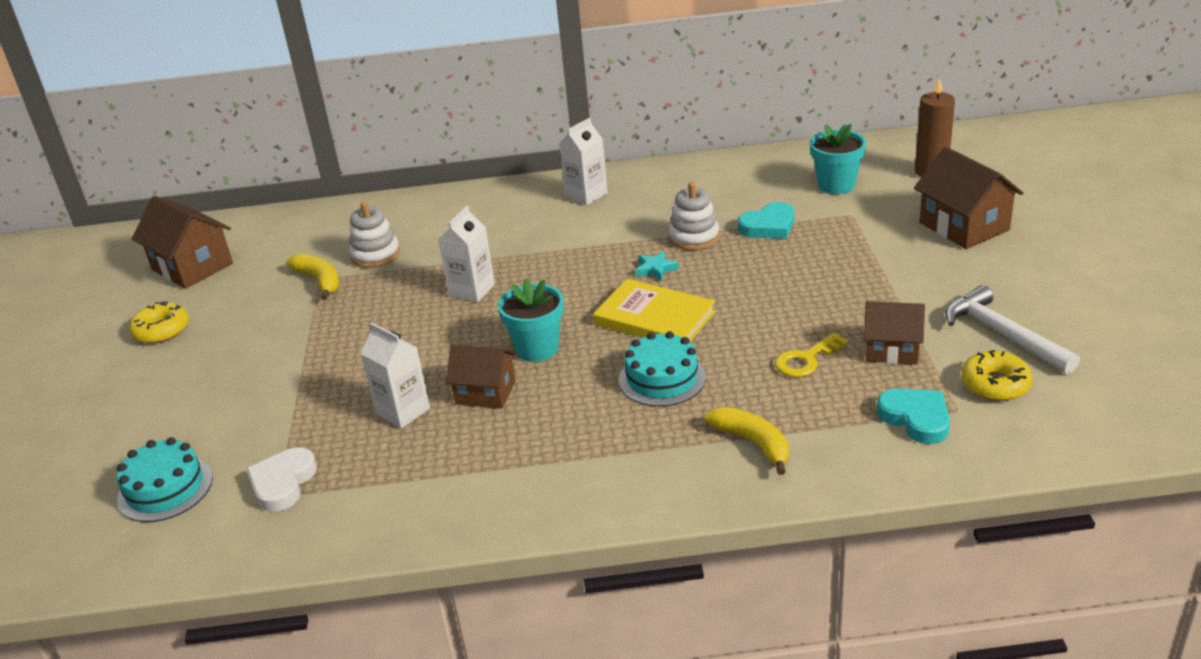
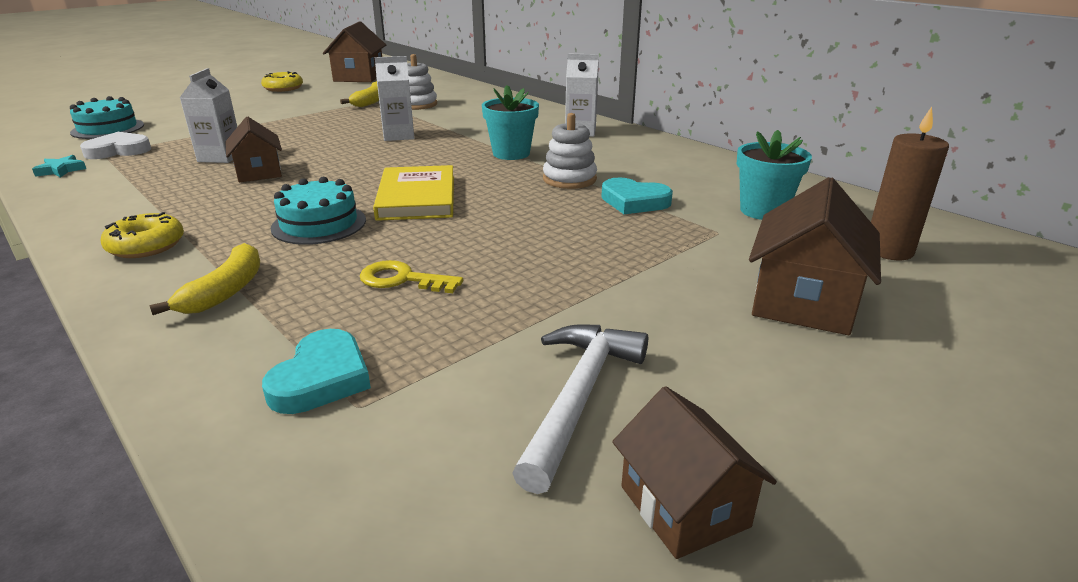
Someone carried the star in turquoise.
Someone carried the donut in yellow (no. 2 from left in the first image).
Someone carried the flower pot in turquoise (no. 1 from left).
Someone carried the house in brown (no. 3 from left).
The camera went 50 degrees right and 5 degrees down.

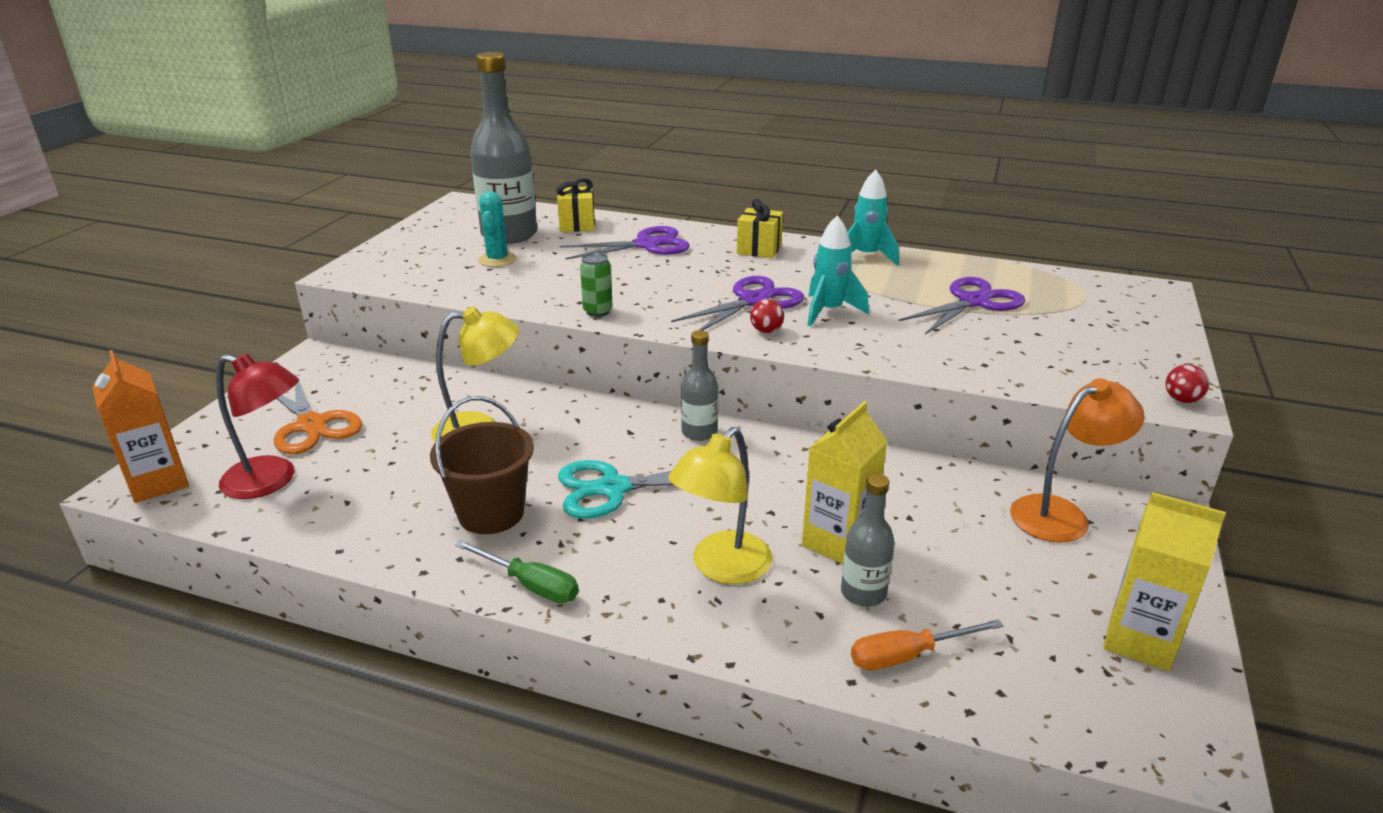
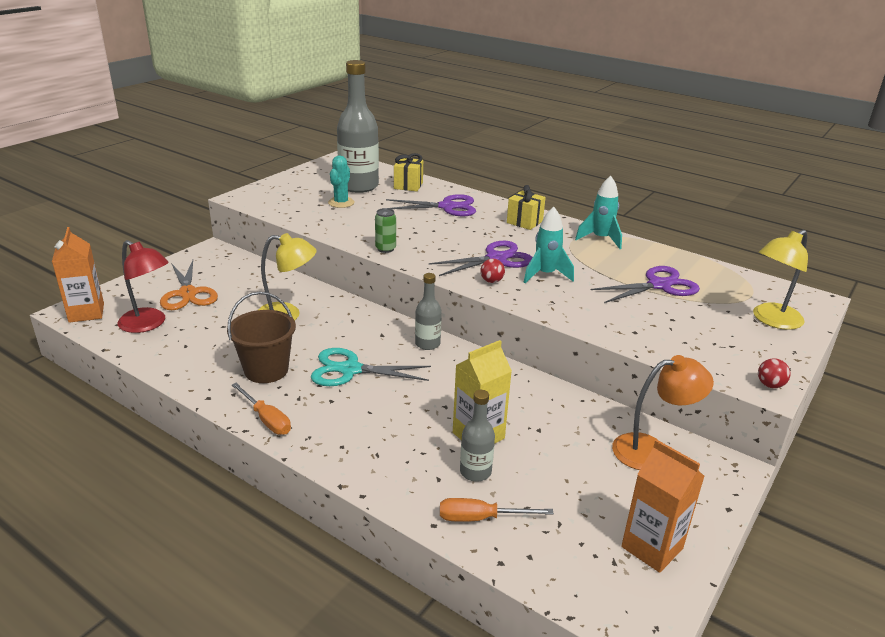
Someone repainted the screwdriver in green, which became the screwdriver in orange (no. 1 from left).
Someone repainted the carton in yellow (no. 2 from left), which became the carton in orange (no. 2 from left).
Someone carried the lamp in yellow (no. 2 from left).
The camera went 15 degrees right and 0 degrees up.

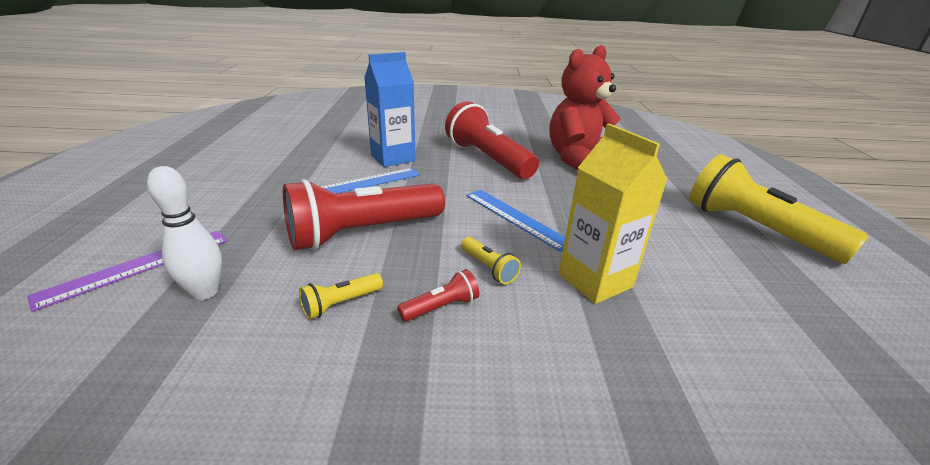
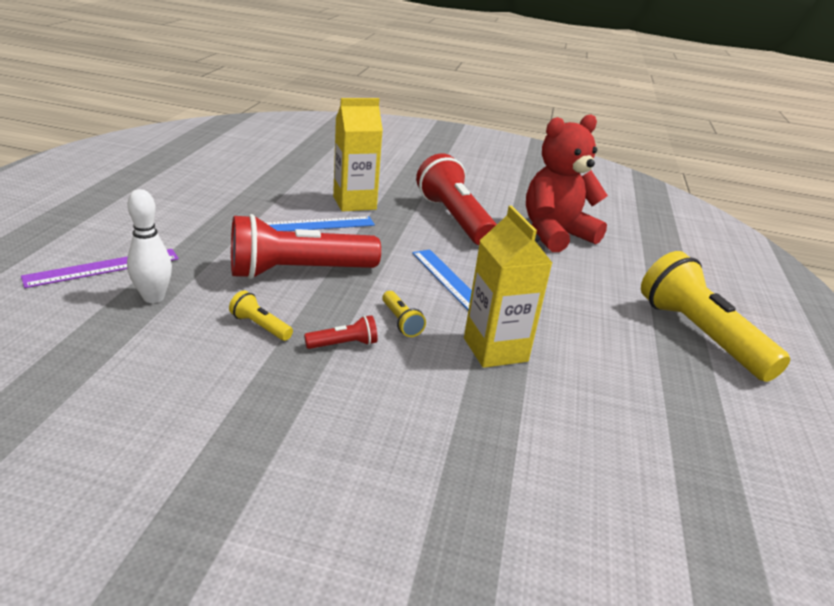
Someone rotated the flashlight in yellow (no. 1 from left) by 60 degrees clockwise.
Someone repainted the carton in blue, which became the carton in yellow (no. 1 from left).
The camera went 10 degrees right and 0 degrees up.

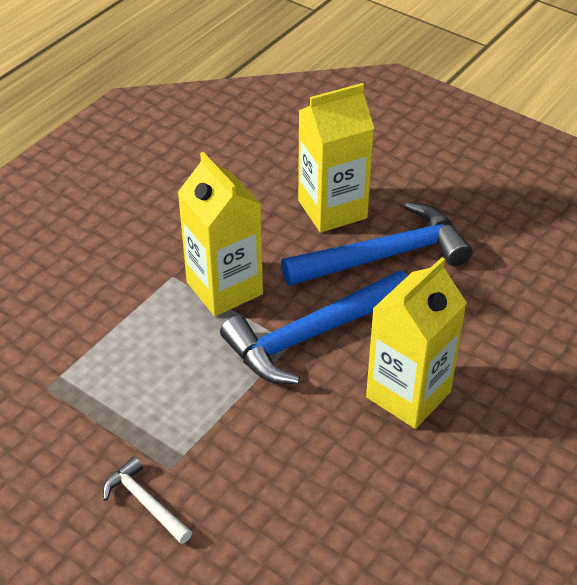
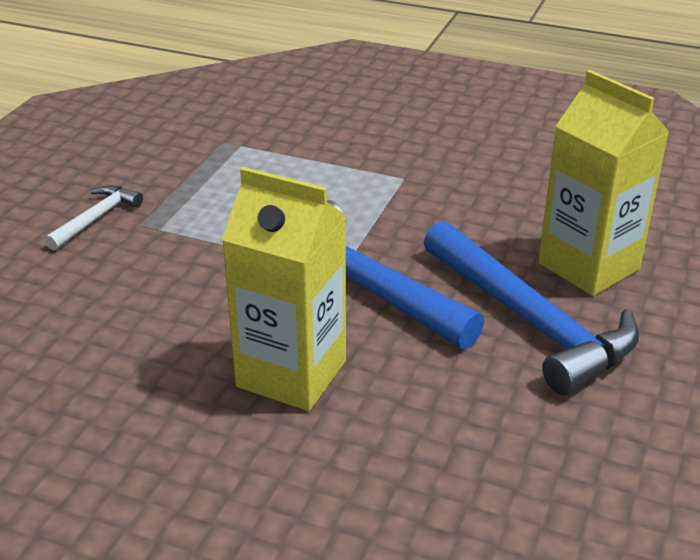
Someone took away the carton in yellow (no. 1 from left).
The camera went 75 degrees right and 10 degrees down.

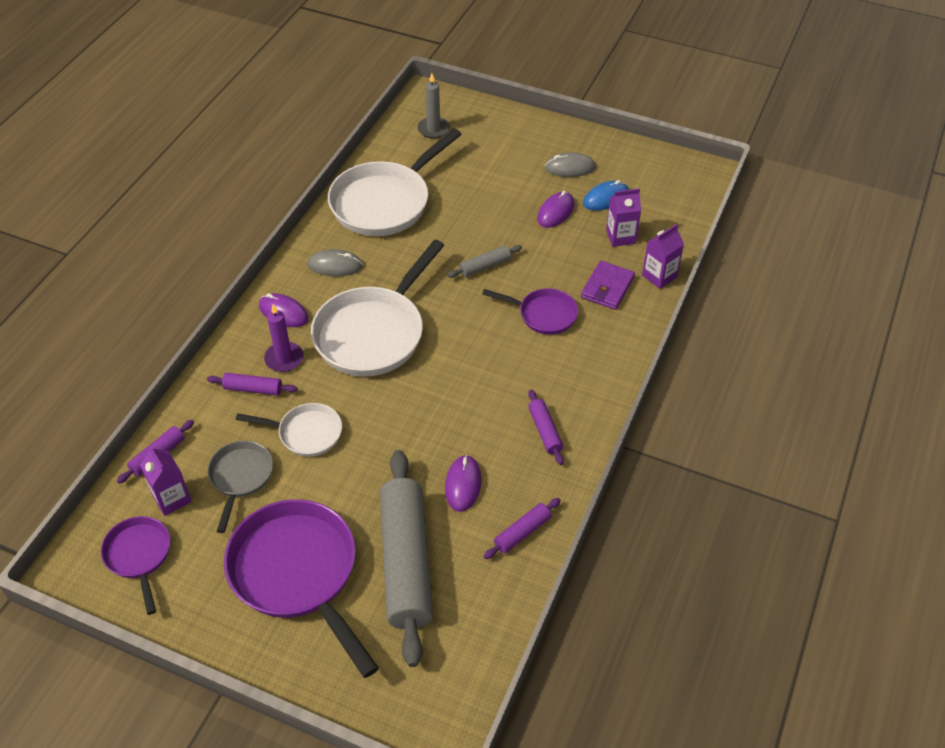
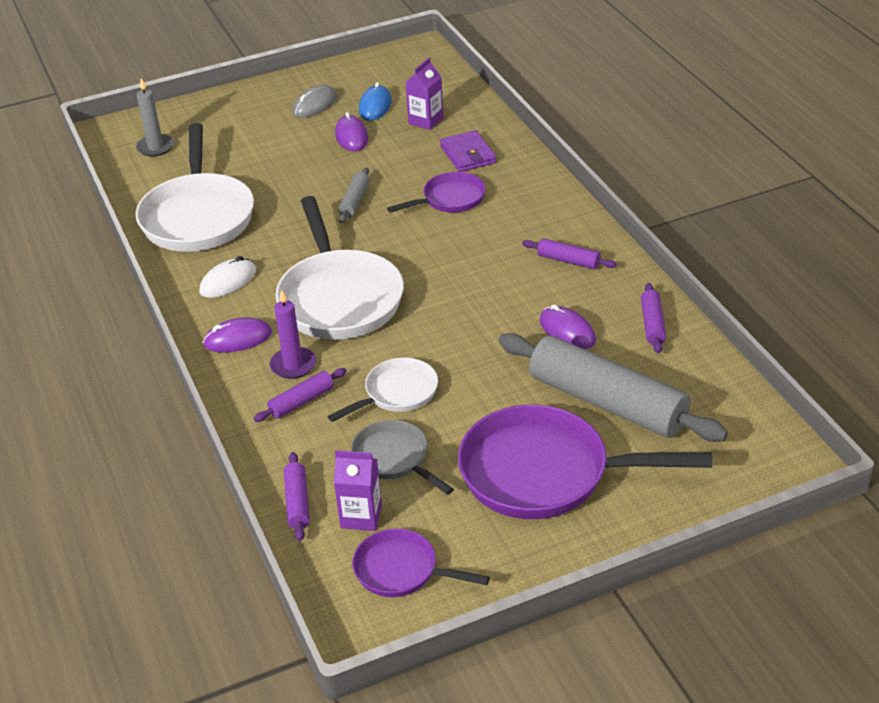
Someone repainted the mouse in grey (no. 1 from left), which became the mouse in white.
Someone took away the carton in purple (no. 3 from left).
The camera went 45 degrees left and 10 degrees down.

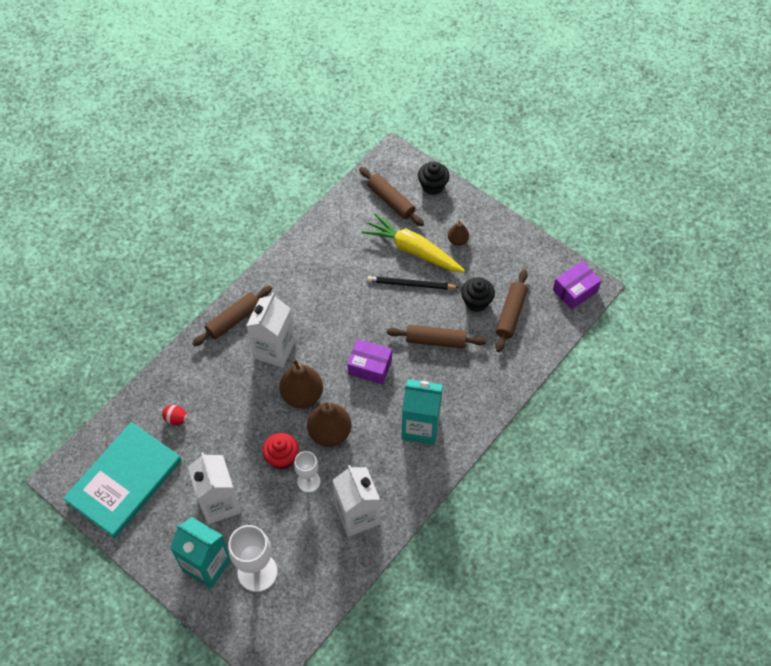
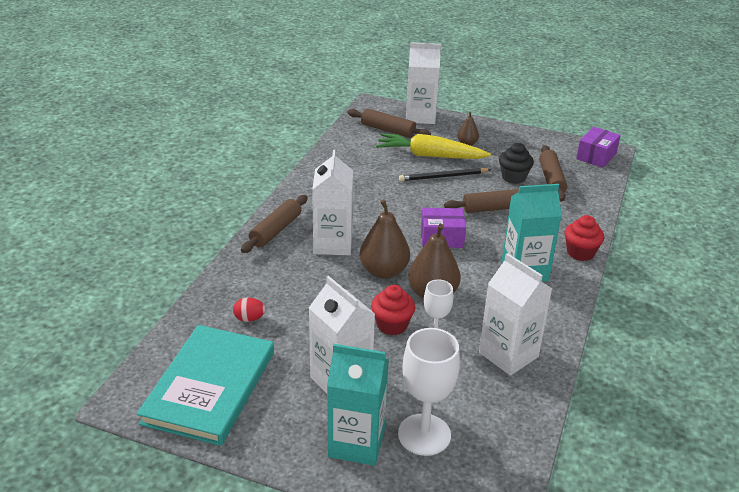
Someone swapped the cupcake in black (no. 1 from left) for the carton in white (no. 3 from left).
Someone put down the cupcake in red (no. 2 from left).
The camera went 20 degrees left and 25 degrees down.

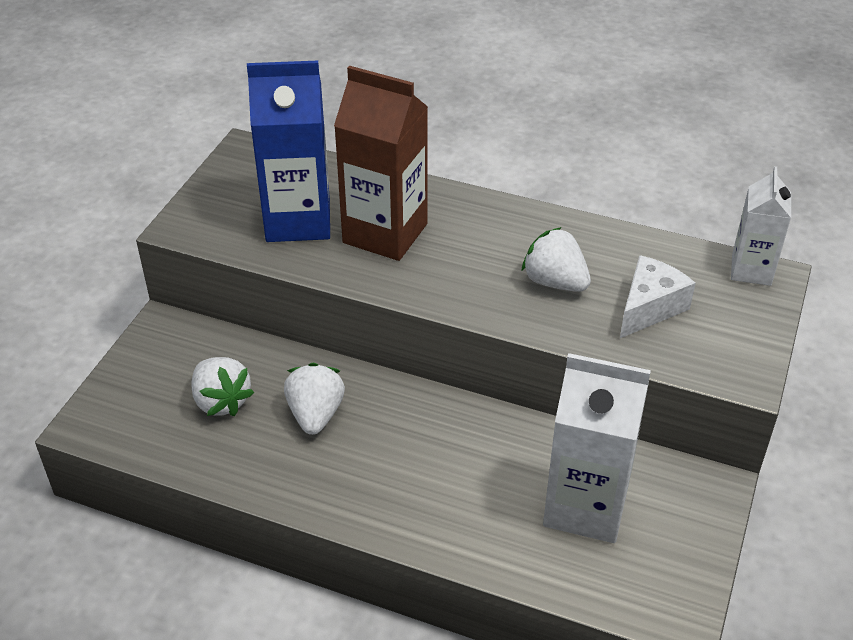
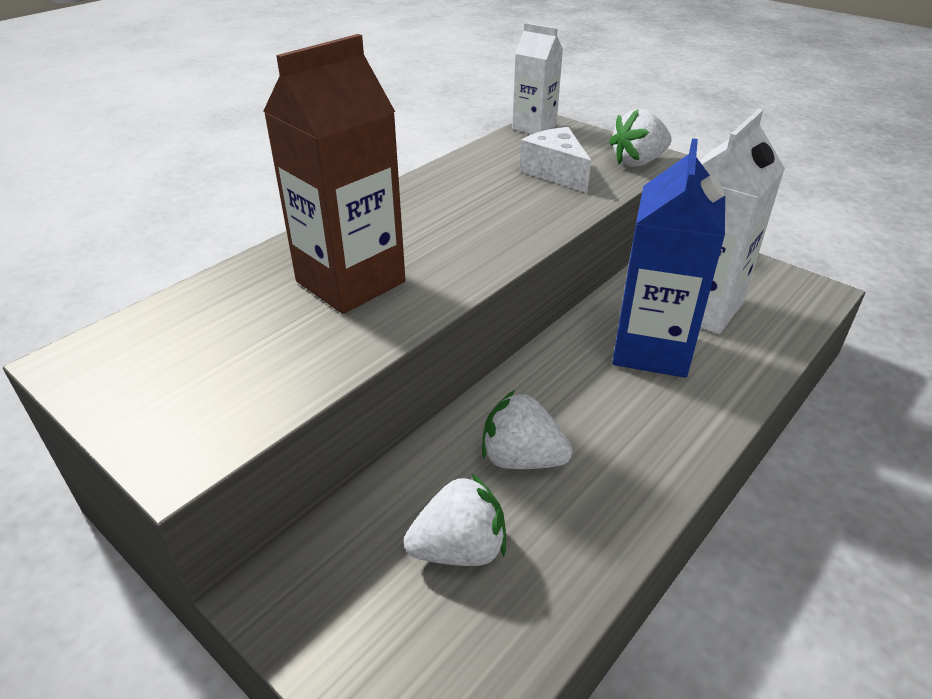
Someone carried the strawberry in white (no. 3 from left).
Someone carried the carton in blue.
The camera went 70 degrees left and 5 degrees down.

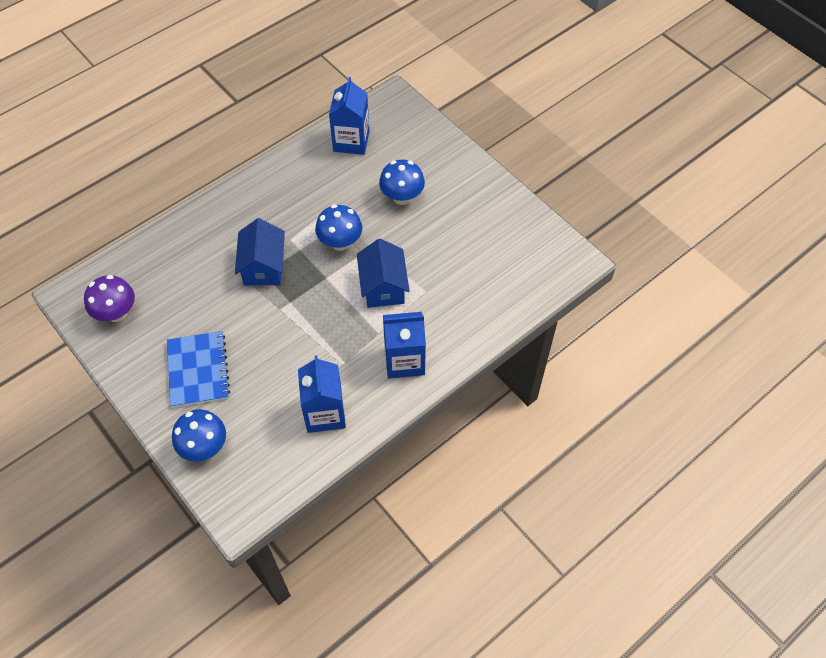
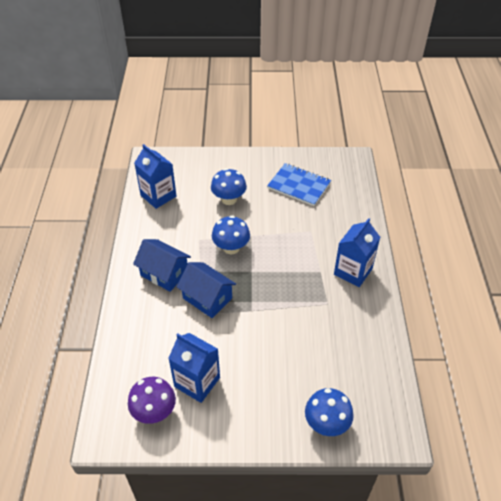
Someone carried the house in blue (no. 2 from left in the first image).
Someone carried the carton in blue (no. 1 from left in the first image).
Someone carried the notebook in blue.
The camera went 50 degrees left and 10 degrees down.

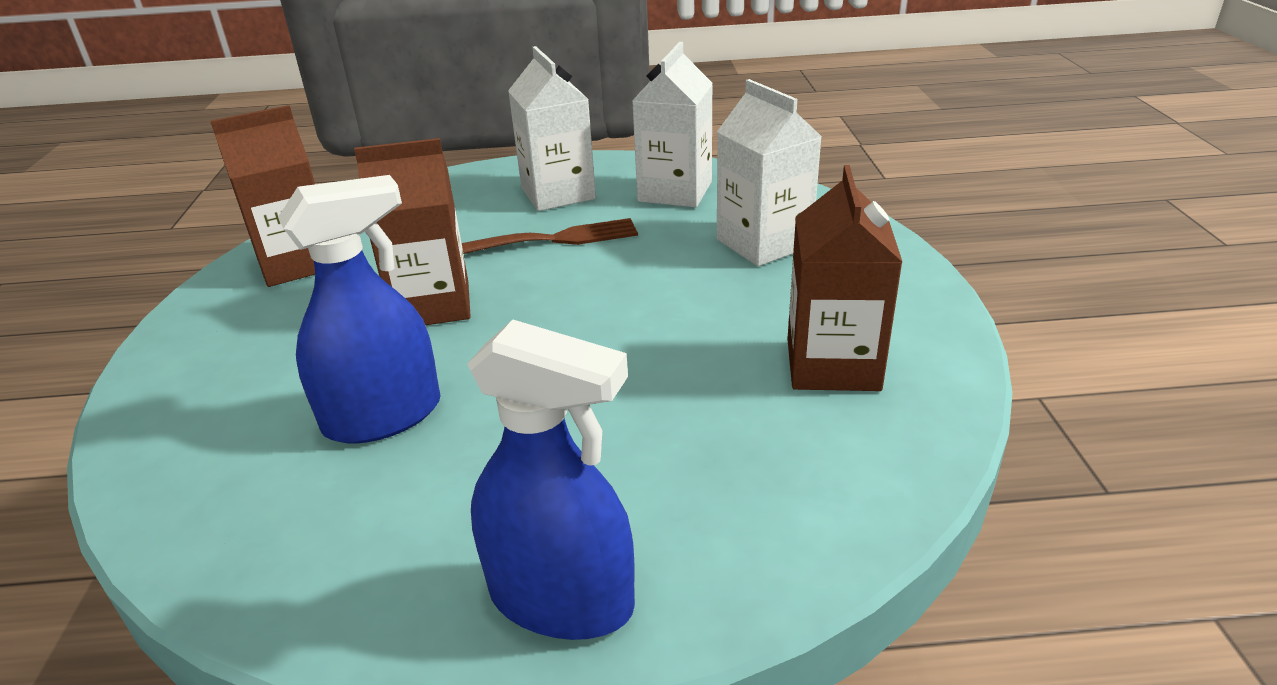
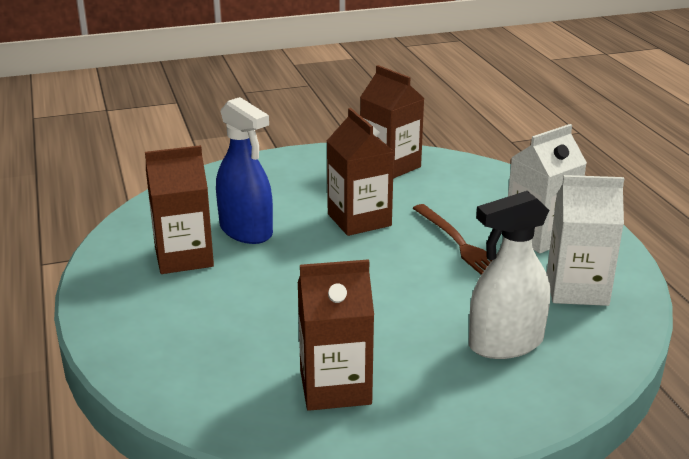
Someone put down the carton in brown (no. 1 from left).
Someone swapped the carton in white (no. 3 from left) for the spray bottle in white.
Someone took away the spray bottle in blue (no. 2 from left).
The camera went 75 degrees right and 5 degrees down.

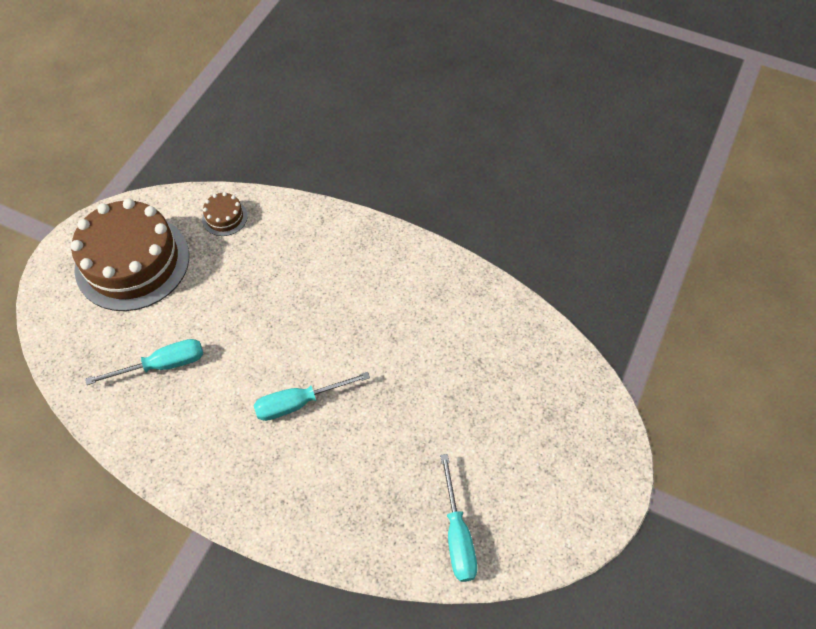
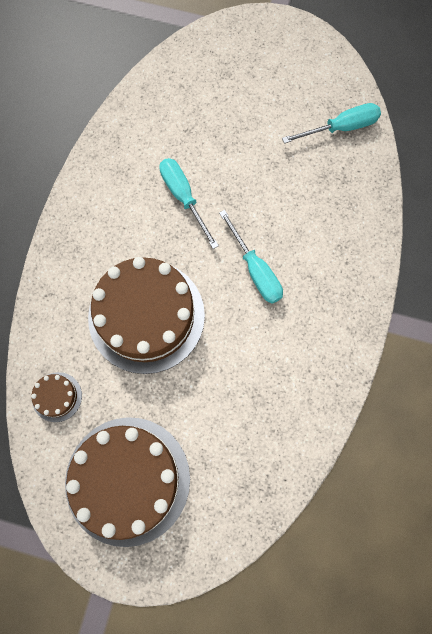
Someone put down the cake in brown (no. 3 from left).
Someone carried the screwdriver in turquoise (no. 1 from left).
The camera went 100 degrees left and 15 degrees up.

